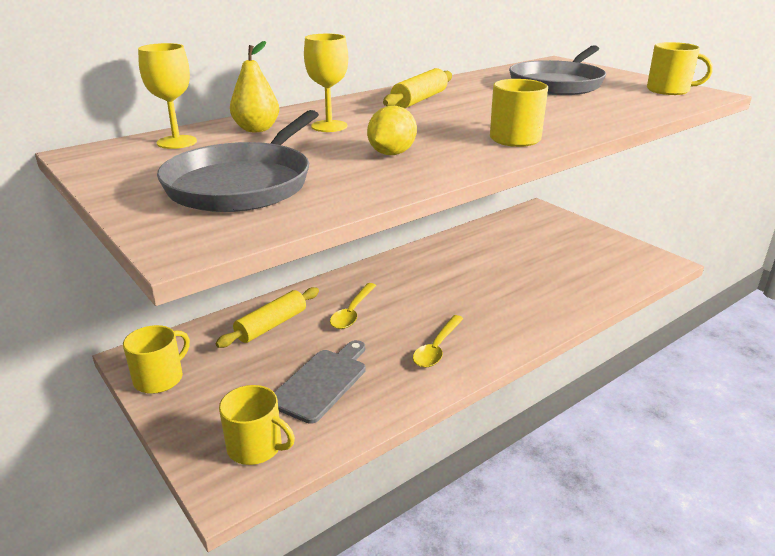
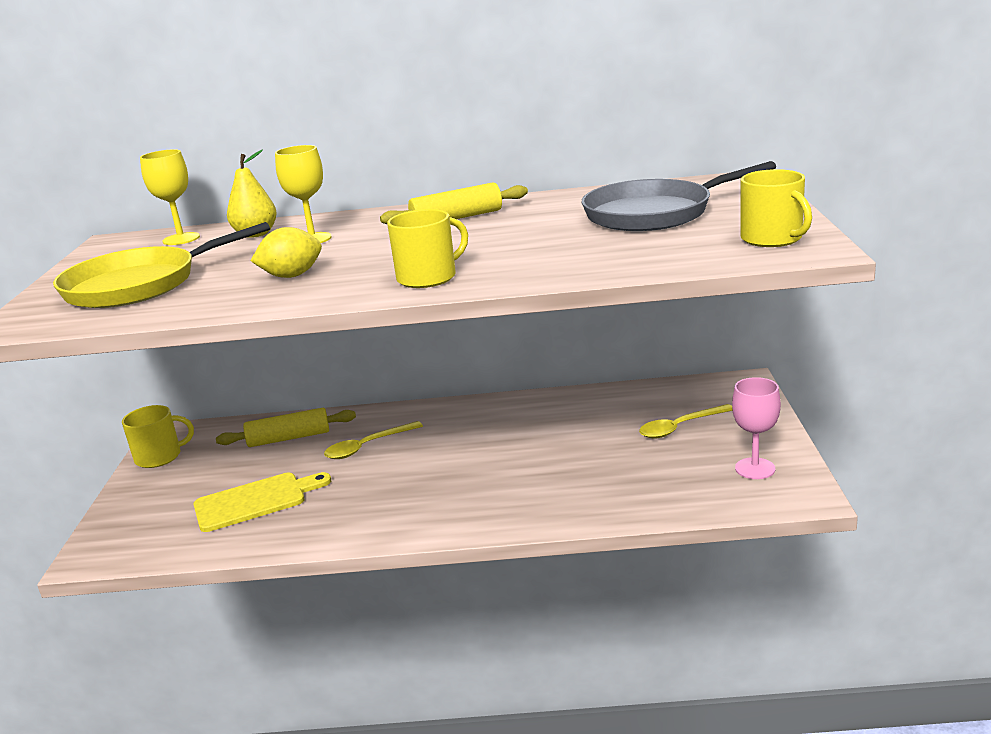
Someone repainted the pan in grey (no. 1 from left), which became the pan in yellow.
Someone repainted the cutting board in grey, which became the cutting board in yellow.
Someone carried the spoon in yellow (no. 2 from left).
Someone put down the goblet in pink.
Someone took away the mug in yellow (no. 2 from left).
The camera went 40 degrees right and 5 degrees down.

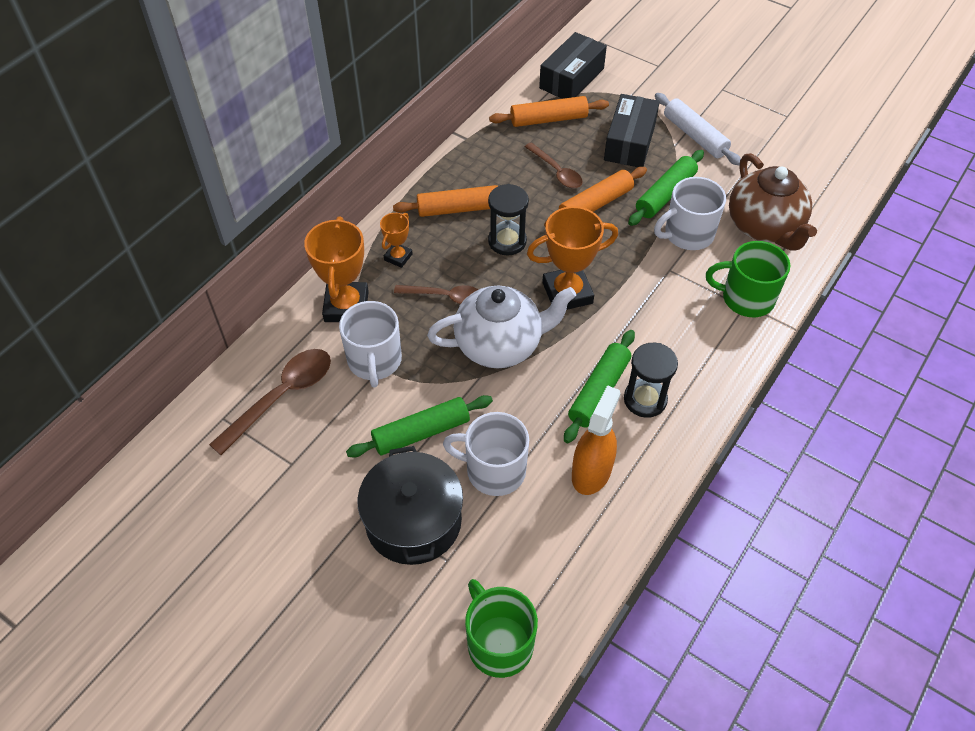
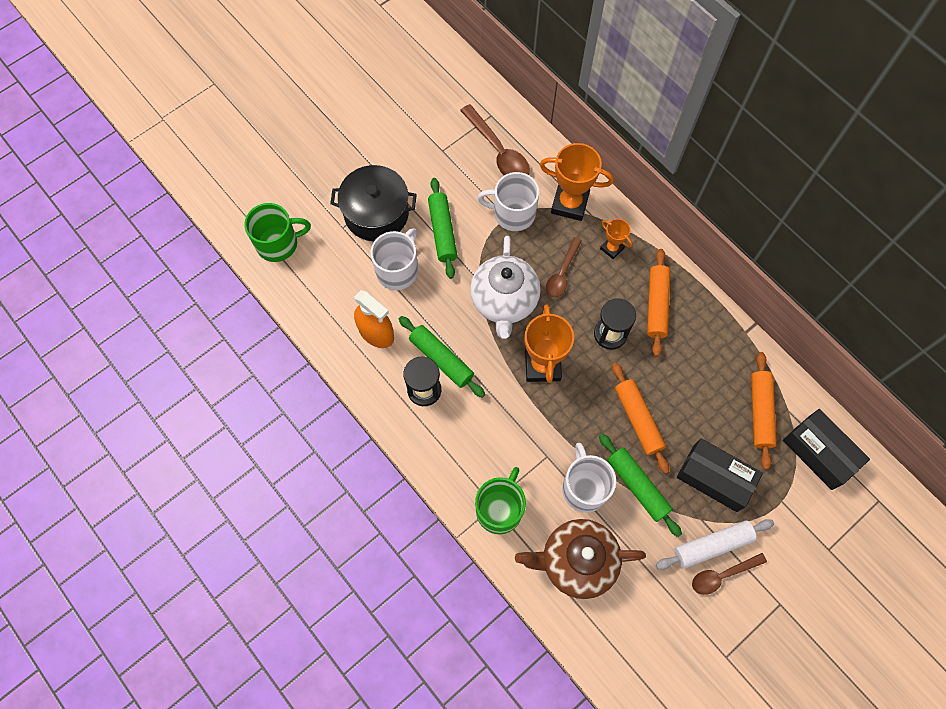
Someone carried the spoon in brown (no. 3 from left).
The camera went 105 degrees right and 15 degrees up.

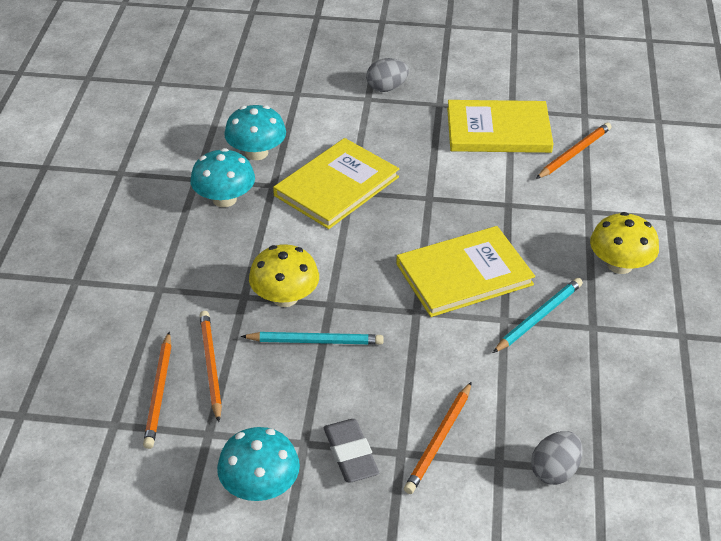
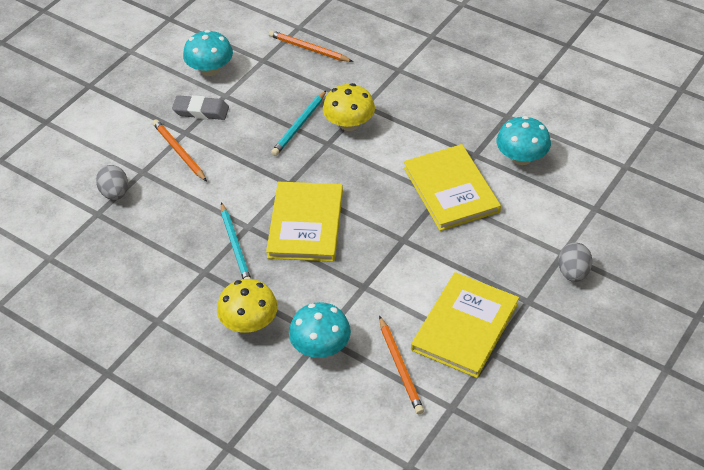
Someone carried the mushroom in turquoise (no. 1 from left in the first image).
Someone took away the pencil in orange (no. 2 from left).
The camera went 120 degrees right and 5 degrees up.

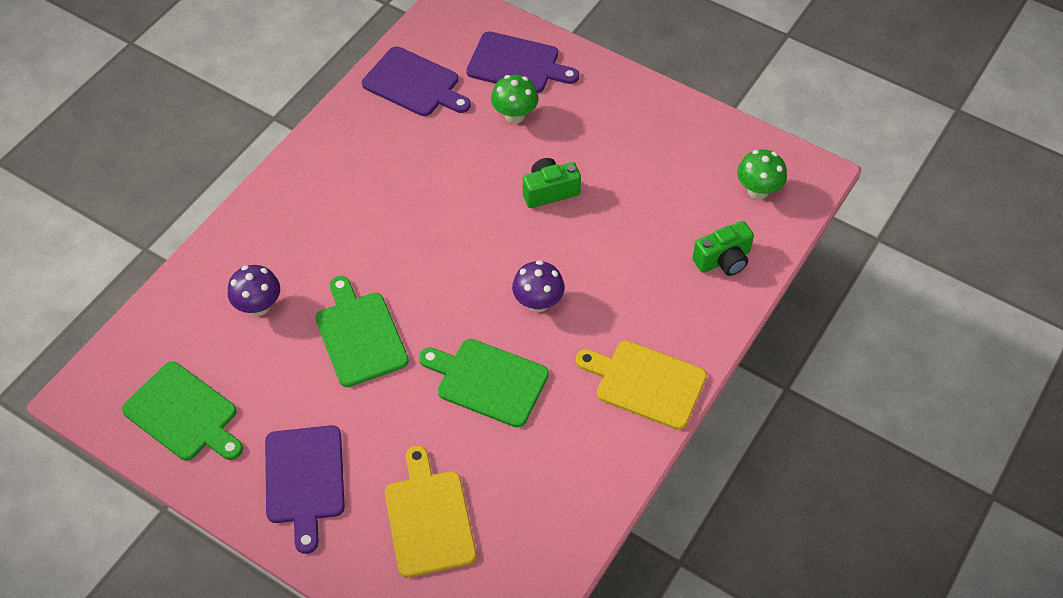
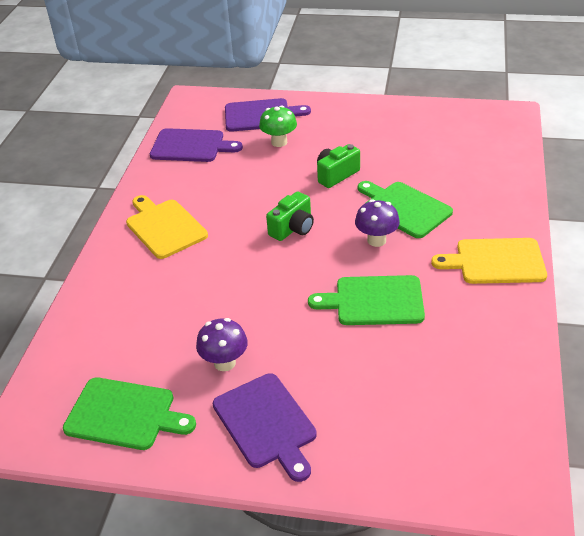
Someone carried the cutting board in yellow (no. 1 from left).
Someone carried the mushroom in purple (no. 1 from left).
Someone carried the camera in green (no. 2 from left in the first image).
Someone carried the cutting board in green (no. 2 from left in the first image).
Someone took away the mushroom in green (no. 2 from left).
The camera went 20 degrees left and 15 degrees down.

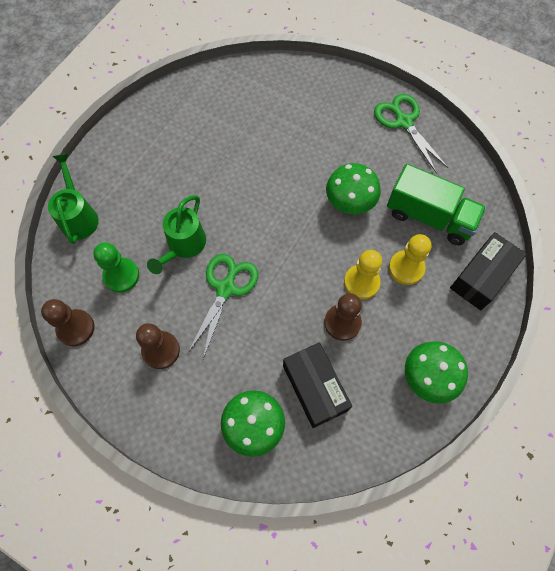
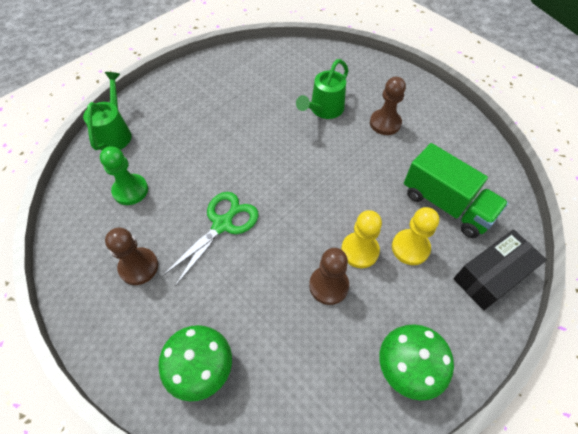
Someone carried the watering can in green (no. 2 from left).
Someone carried the pawn in brown (no. 1 from left in the first image).
Someone took away the box in black (no. 1 from left).
Someone took away the mushroom in green (no. 2 from left).
Someone took away the scissors in green (no. 2 from left).
The camera went 15 degrees right and 10 degrees down.

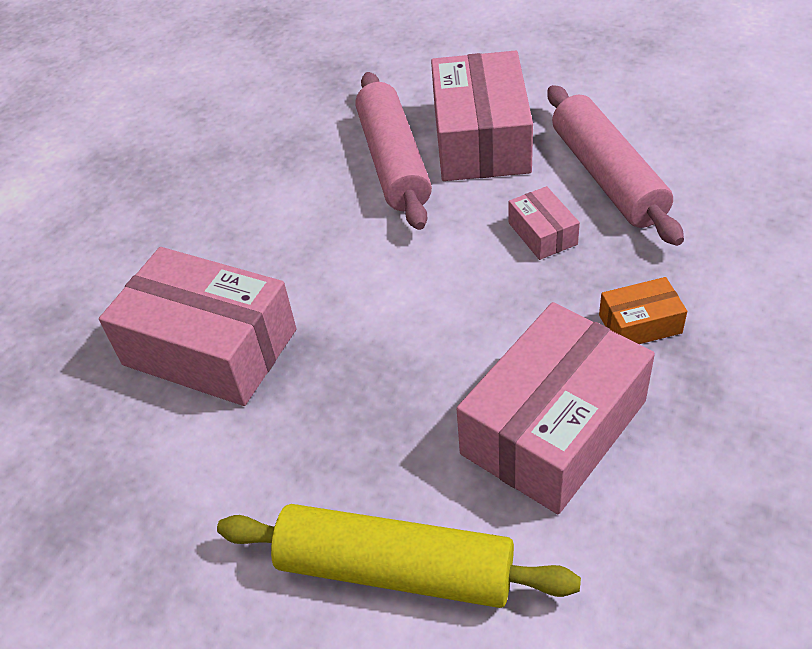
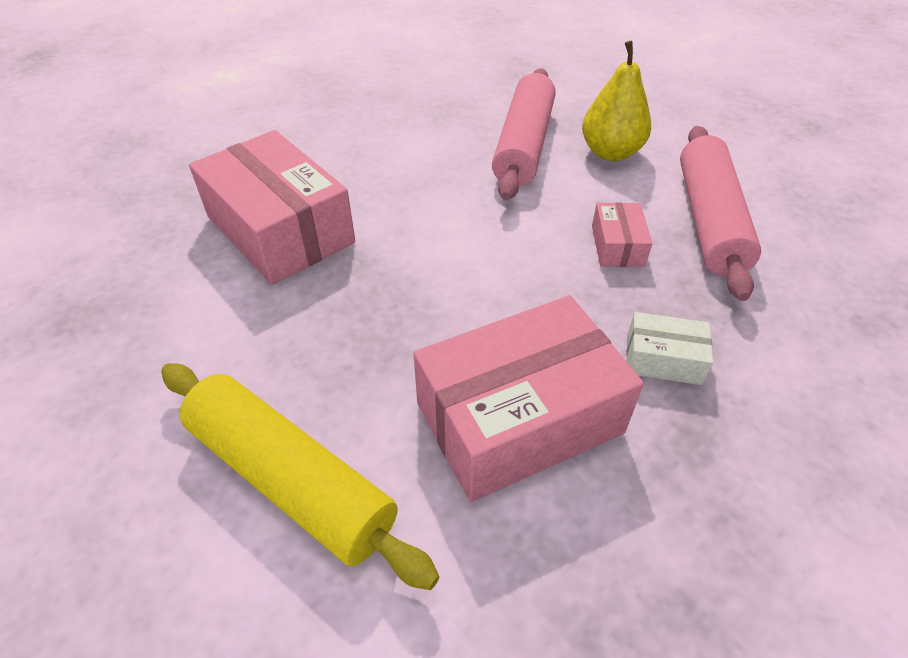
Someone swapped the box in pink (no. 2 from left) for the pear in yellow.
Someone repainted the box in orange, which became the box in white.
The camera went 20 degrees right and 0 degrees up.

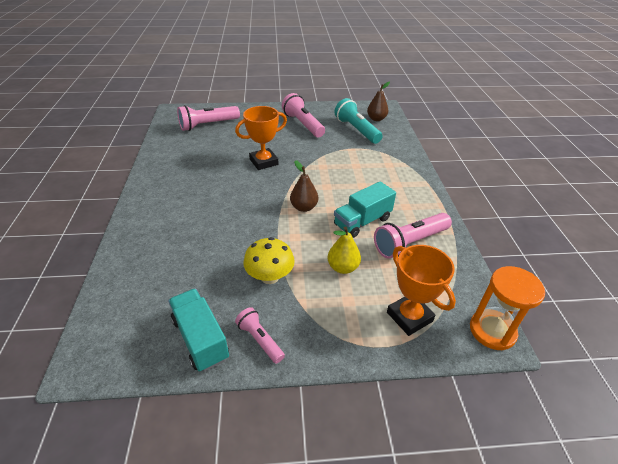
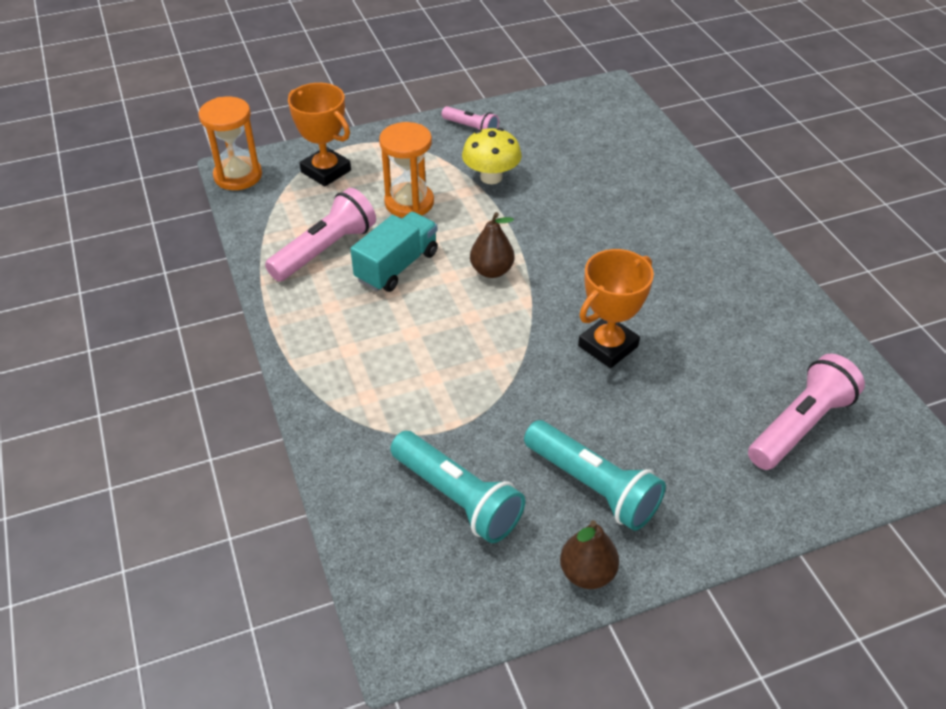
Someone swapped the pear in yellow for the hourglass in orange (no. 2 from left).
Someone repainted the flashlight in pink (no. 3 from left), which became the flashlight in turquoise (no. 2 from left).
Someone carried the pear in brown (no. 2 from left).
Someone took away the truck in turquoise (no. 1 from left).
The camera went 165 degrees right and 5 degrees up.

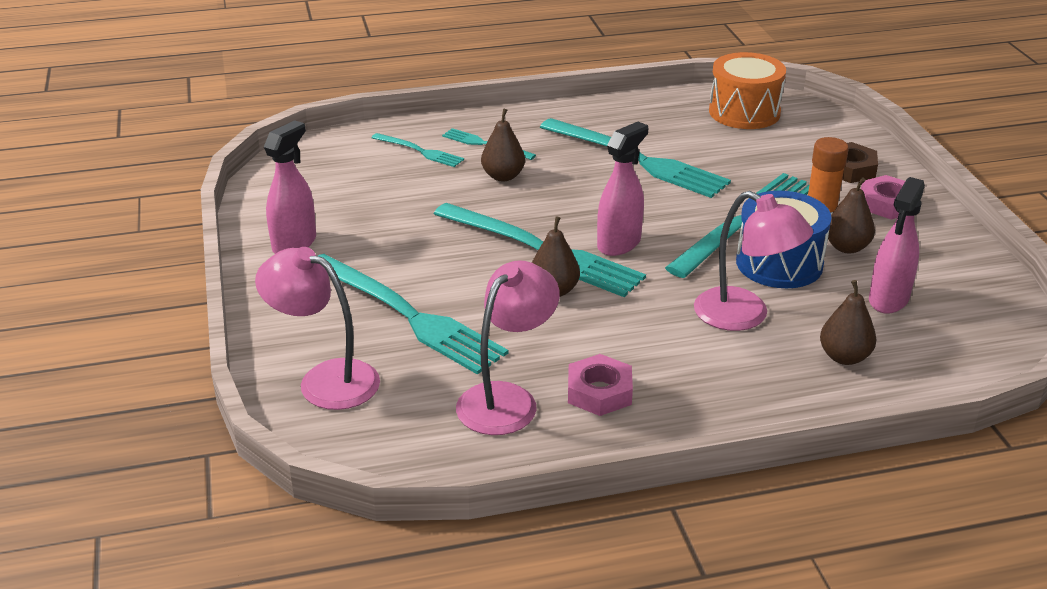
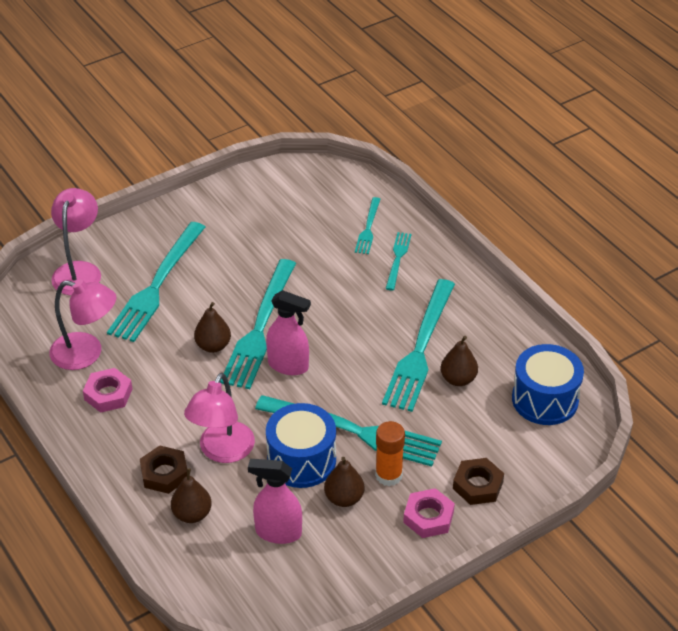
Someone put down the nut in brown (no. 1 from left).
Someone carried the pear in brown (no. 1 from left in the first image).
Someone repainted the drum in orange, which became the drum in blue (no. 2 from left).
Someone took away the spray bottle in pink (no. 1 from left).
The camera went 70 degrees right and 10 degrees up.

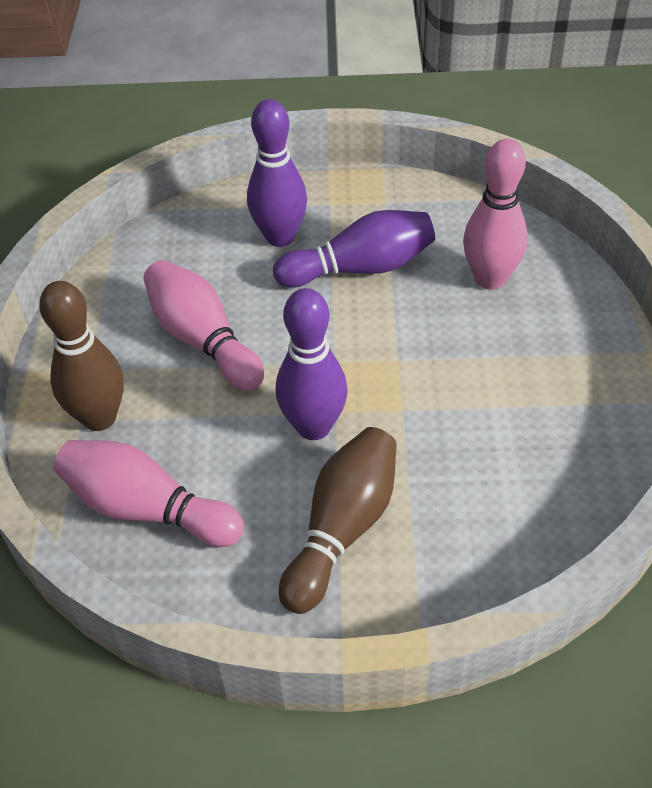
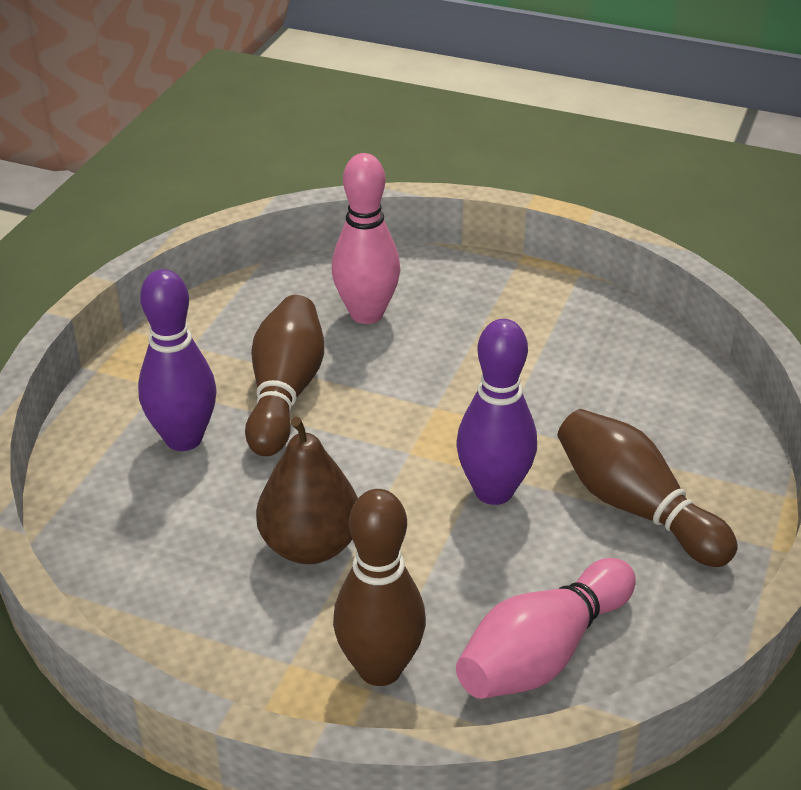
Someone repainted the bowling pin in purple (no. 3 from left), which became the bowling pin in brown (no. 1 from left).
Someone swapped the bowling pin in pink (no. 2 from left) for the pear in brown.
The camera went 70 degrees left and 10 degrees down.

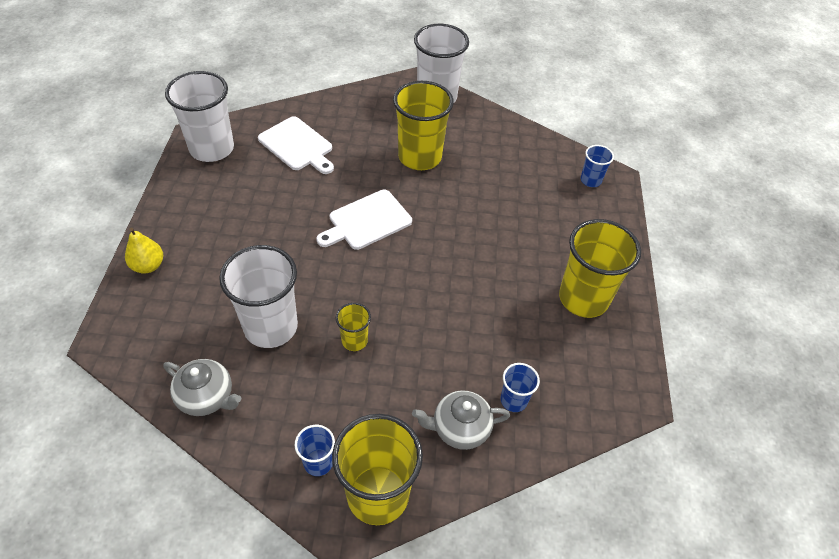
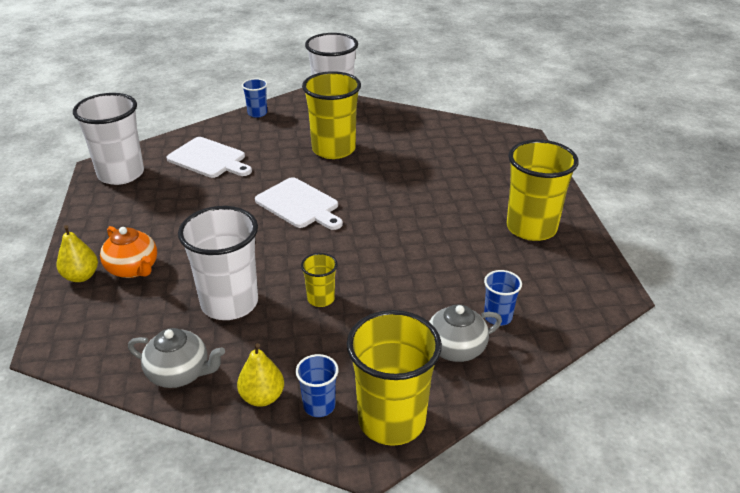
Someone put down the teapot in orange.
Someone put down the pear in yellow (no. 2 from left).
Someone carried the cup in blue (no. 3 from left in the first image).
Someone rotated the cutting board in white (no. 2 from left) by 90 degrees counterclockwise.
The camera went 10 degrees left and 15 degrees down.

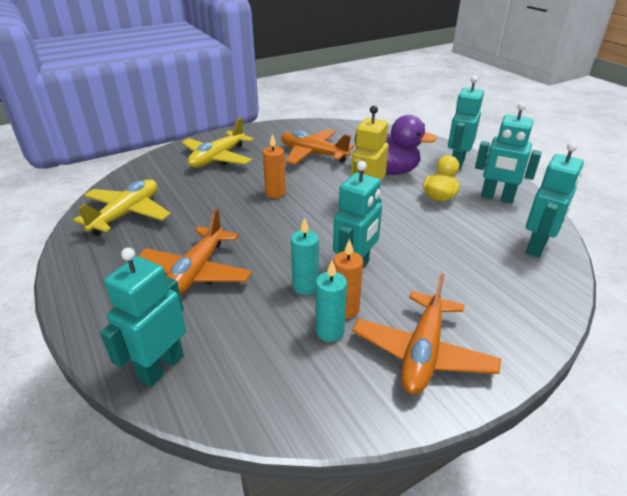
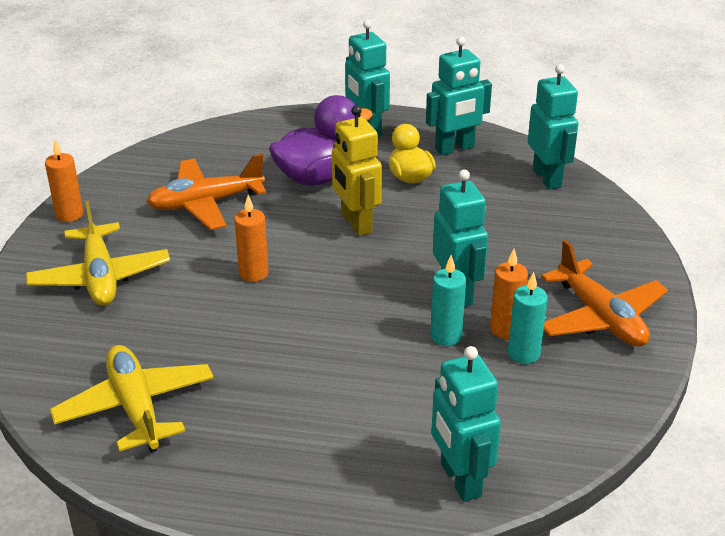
Someone put down the candle in orange (no. 1 from left).
Someone took away the plane in orange (no. 1 from left).
The camera went 50 degrees left and 0 degrees up.

